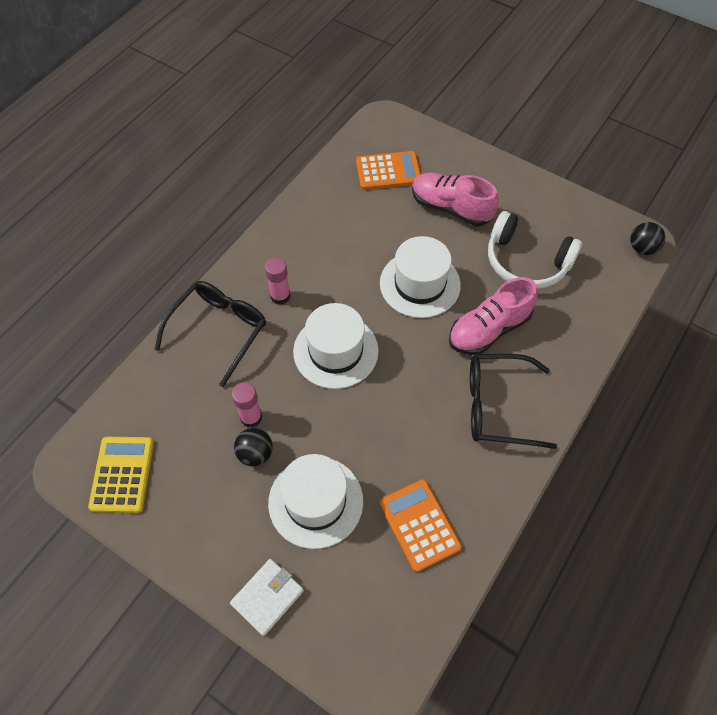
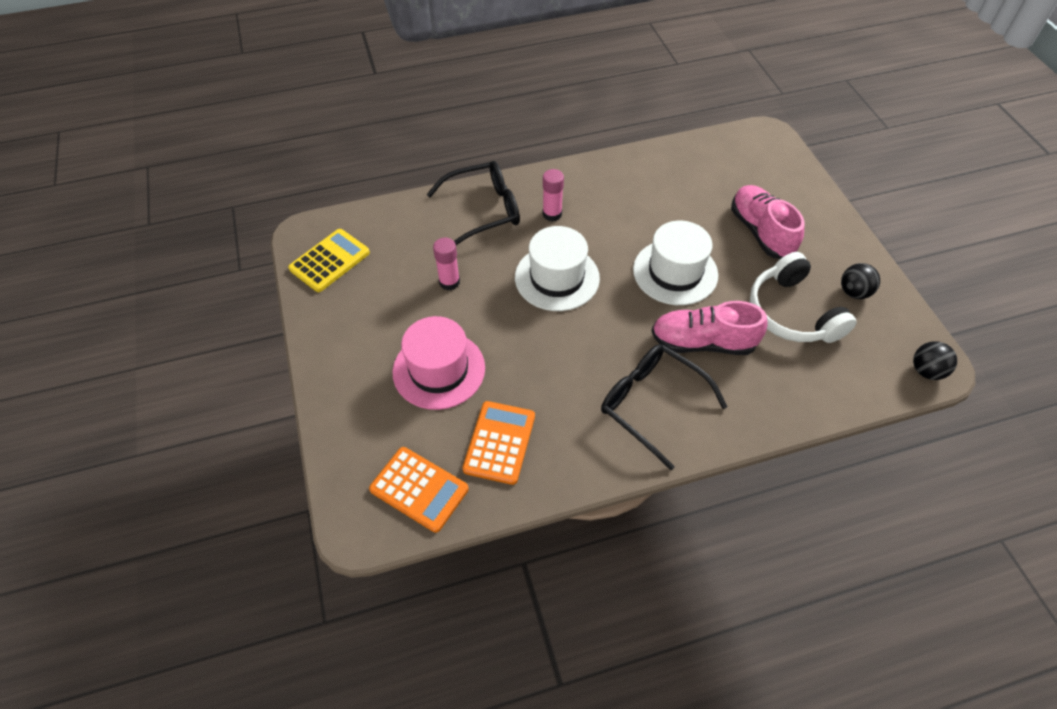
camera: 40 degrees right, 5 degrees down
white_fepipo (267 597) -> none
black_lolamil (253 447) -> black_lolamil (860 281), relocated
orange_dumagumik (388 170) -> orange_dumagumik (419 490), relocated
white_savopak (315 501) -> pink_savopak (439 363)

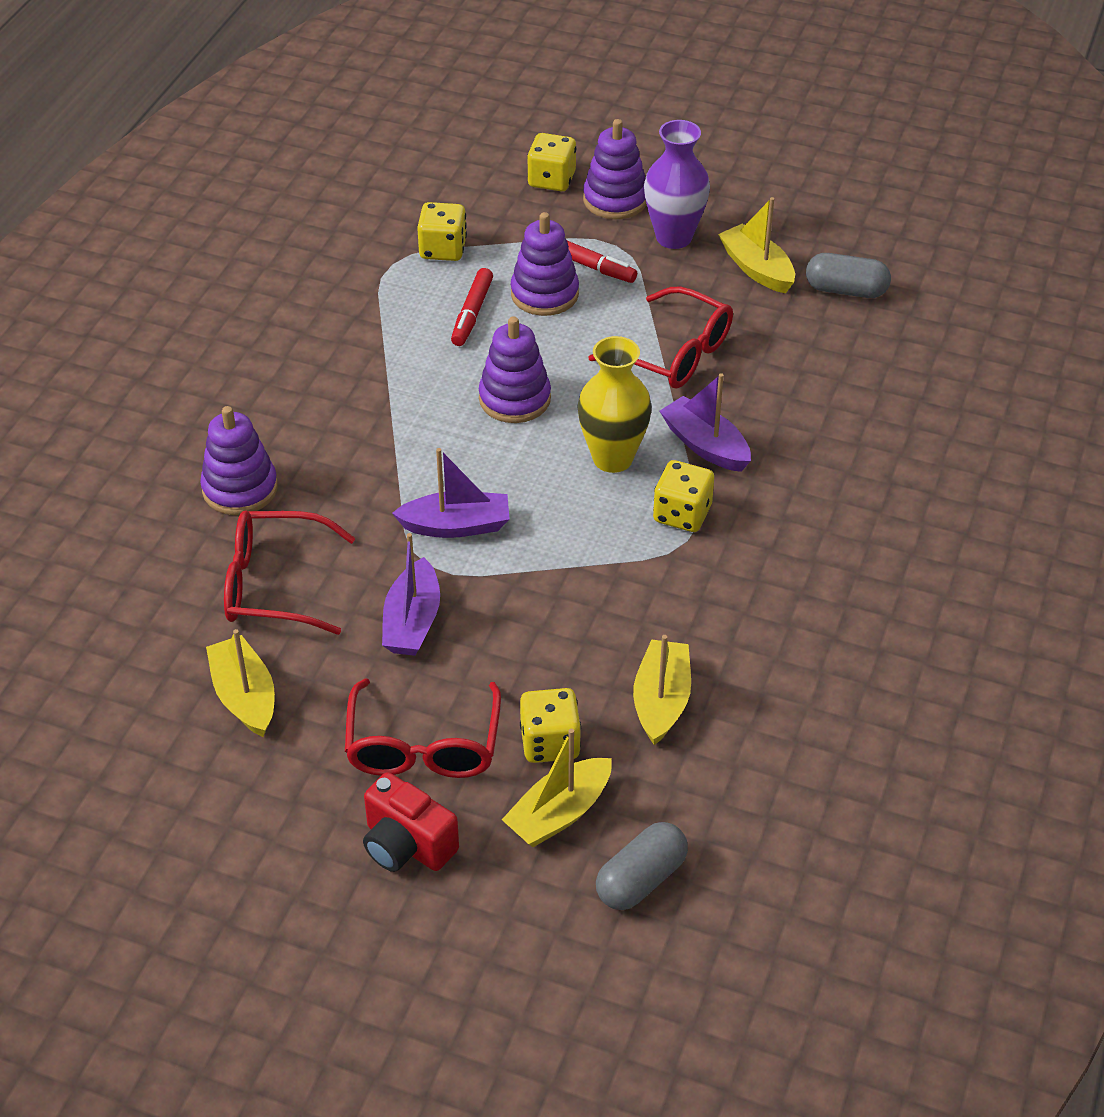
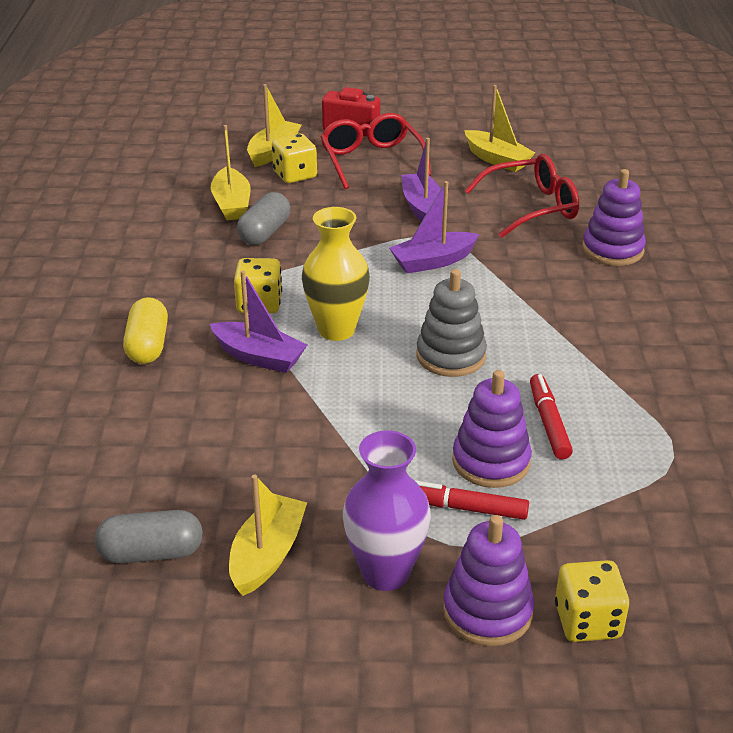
camera: 160 degrees right, 10 degrees down
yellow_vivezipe (442 231) -> none
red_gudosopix (661 338) -> none
none -> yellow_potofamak (145 330)
grey_potofamak (642 866) -> grey_potofamak (263 218), relocated
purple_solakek (515 369) -> grey_solakek (451 323)
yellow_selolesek (756 245) -> yellow_selolesek (268 535), 105 degrees counterclockwise

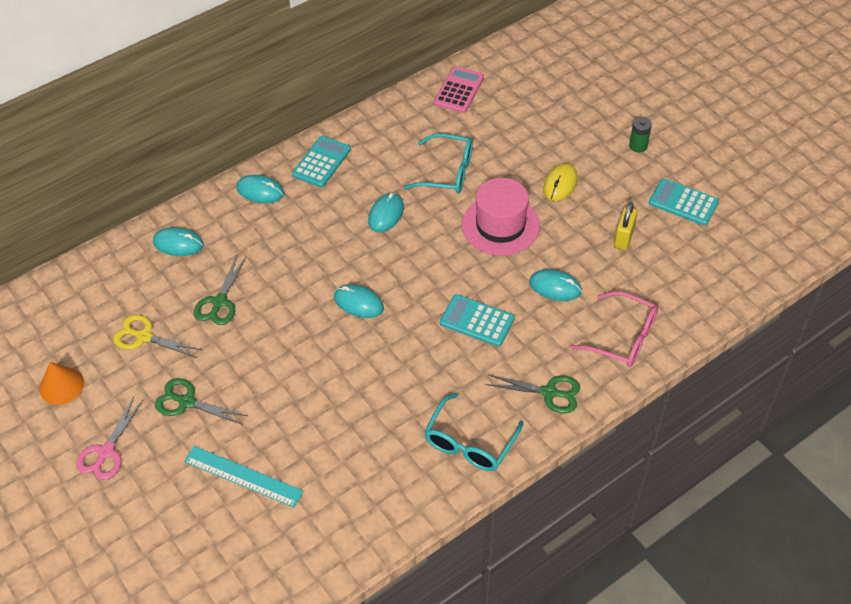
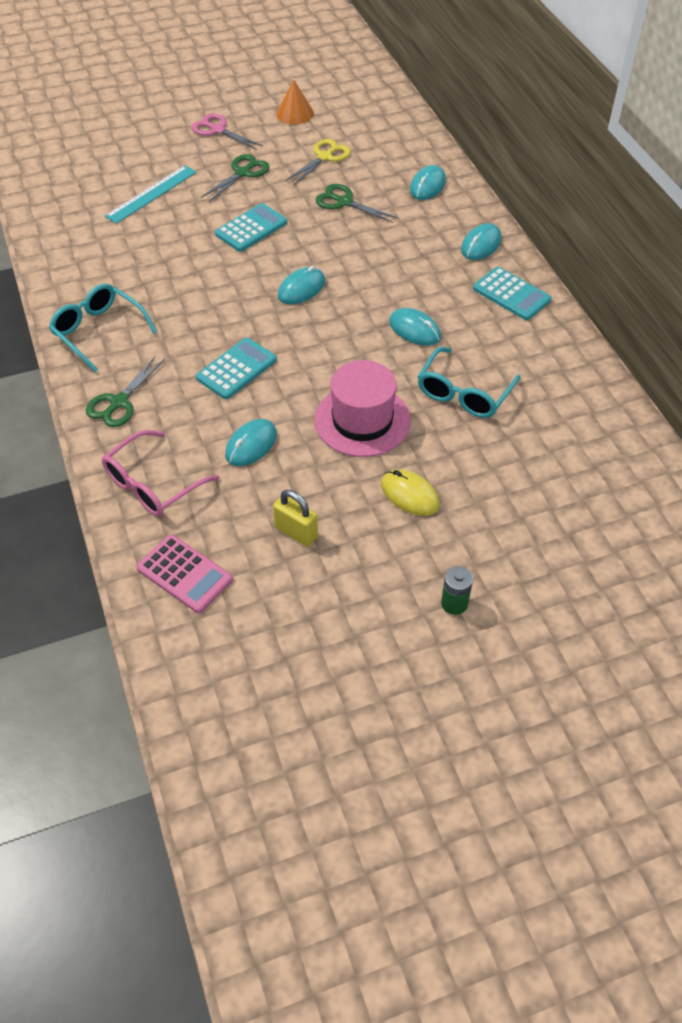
camera: 105 degrees right, 0 degrees up
pink_dumagumik (459 89) -> pink_dumagumik (184 573), relocated
turquoise_dumagumik (684 202) -> turquoise_dumagumik (251 227), relocated

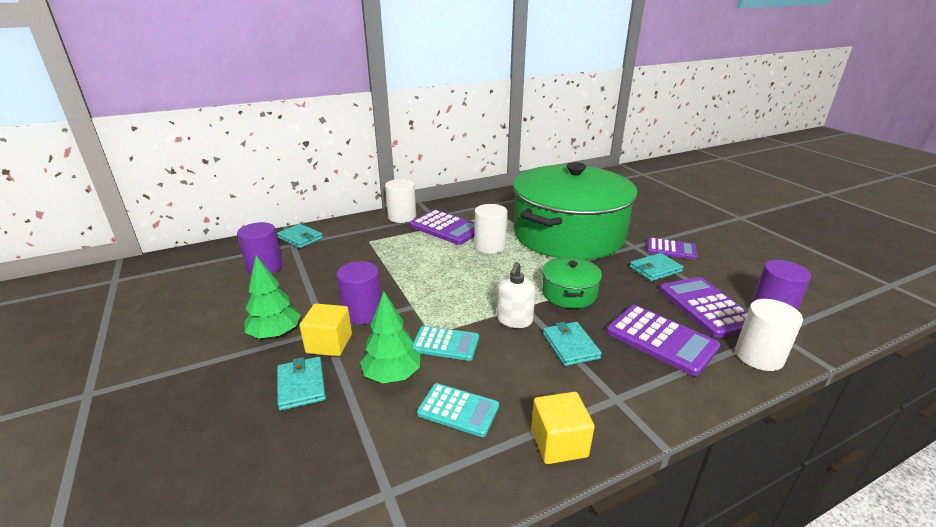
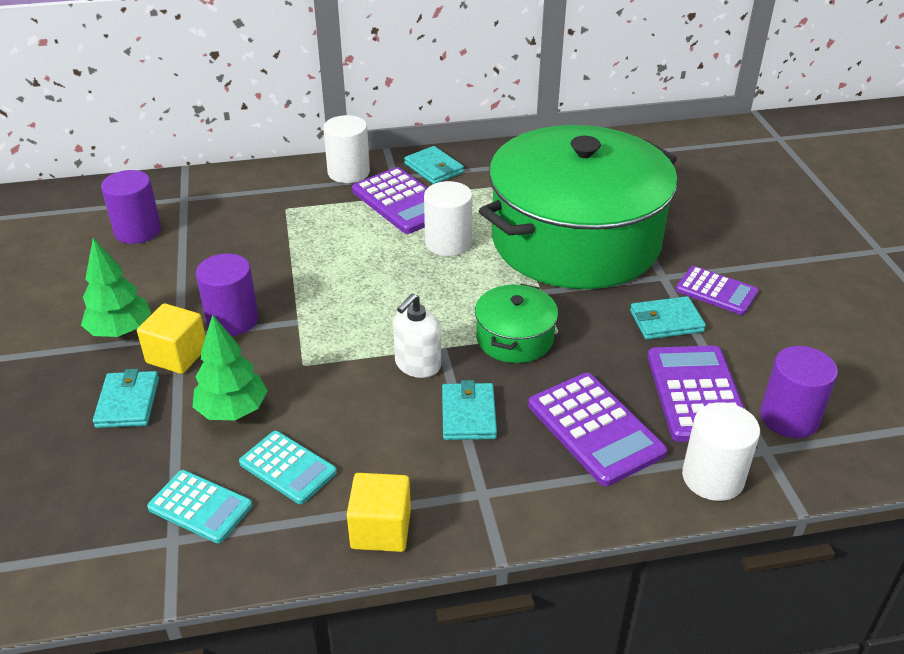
camera: 15 degrees right, 10 degrees up
turquoise_fepipo (300 236) -> turquoise_fepipo (434 165), relocated
turquoise_dumagumik (445 343) -> turquoise_dumagumik (199 506), relocated

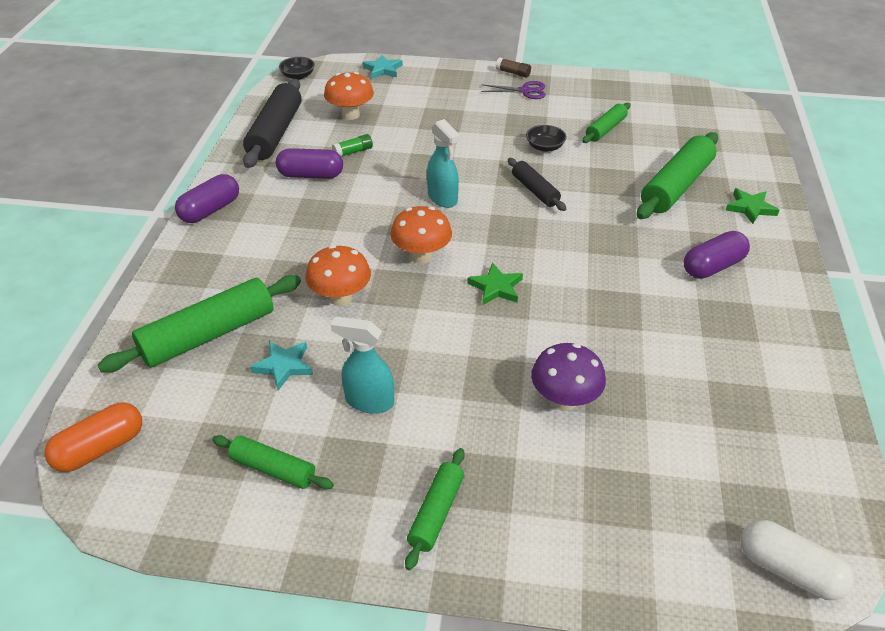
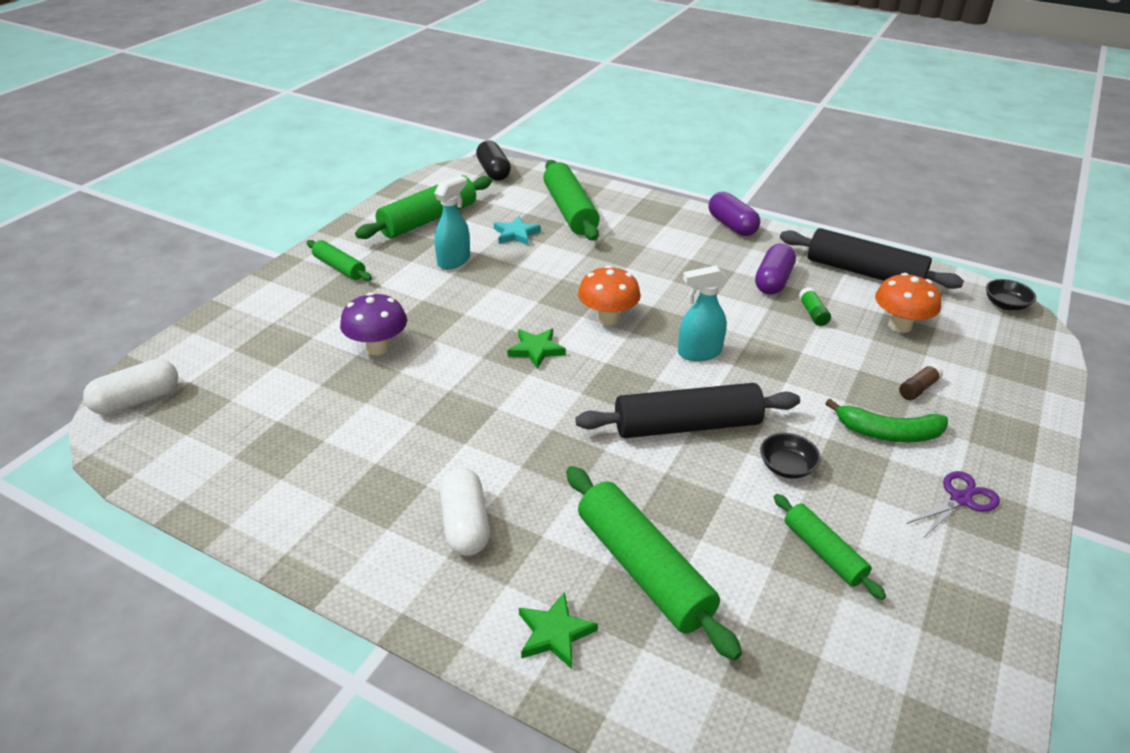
camera: 110 degrees right, 5 degrees down
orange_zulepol (338 275) -> none
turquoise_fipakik (382 67) -> none
none -> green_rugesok (886 420)
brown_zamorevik (513 67) -> brown_zamorevik (921 381), relocated
orange_potofamak (93 437) -> black_potofamak (493 160)
purple_potofamak (717 255) -> white_potofamak (465 512)
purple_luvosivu (513 90) -> purple_luvosivu (953 504), 150 degrees counterclockwise
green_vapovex (273 462) -> green_vapovex (423 207), x1.77
black_vapovex (537 184) -> black_vapovex (687 410), x1.77

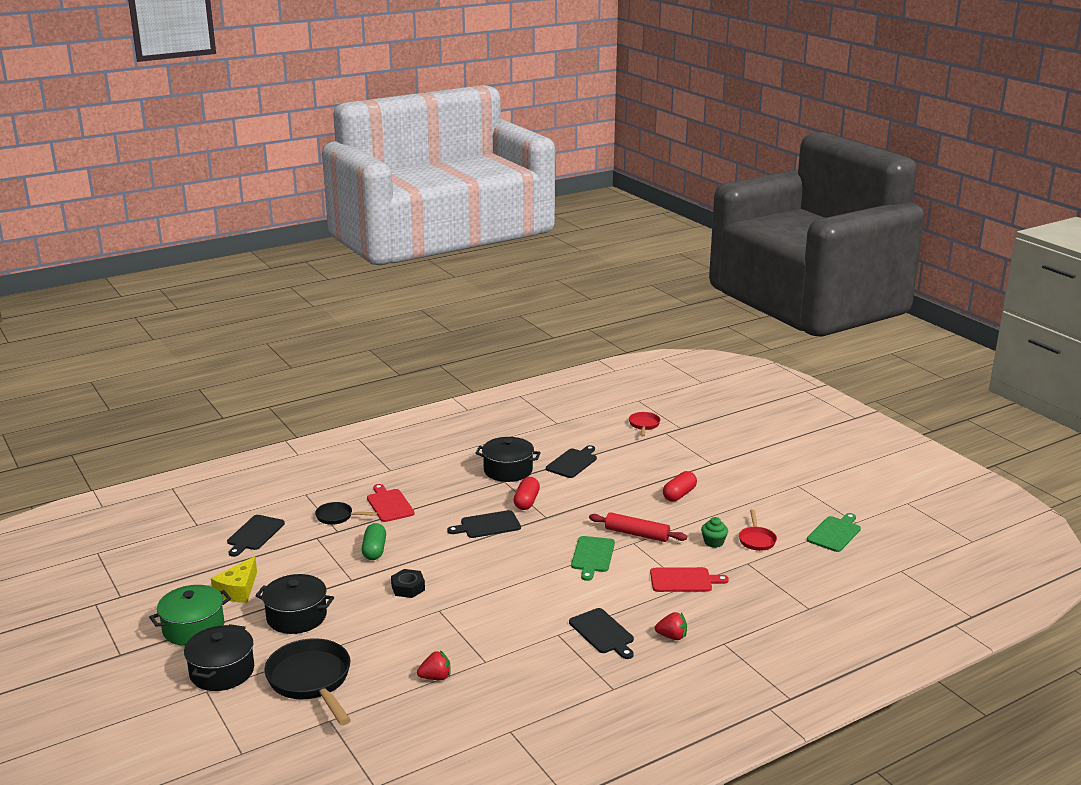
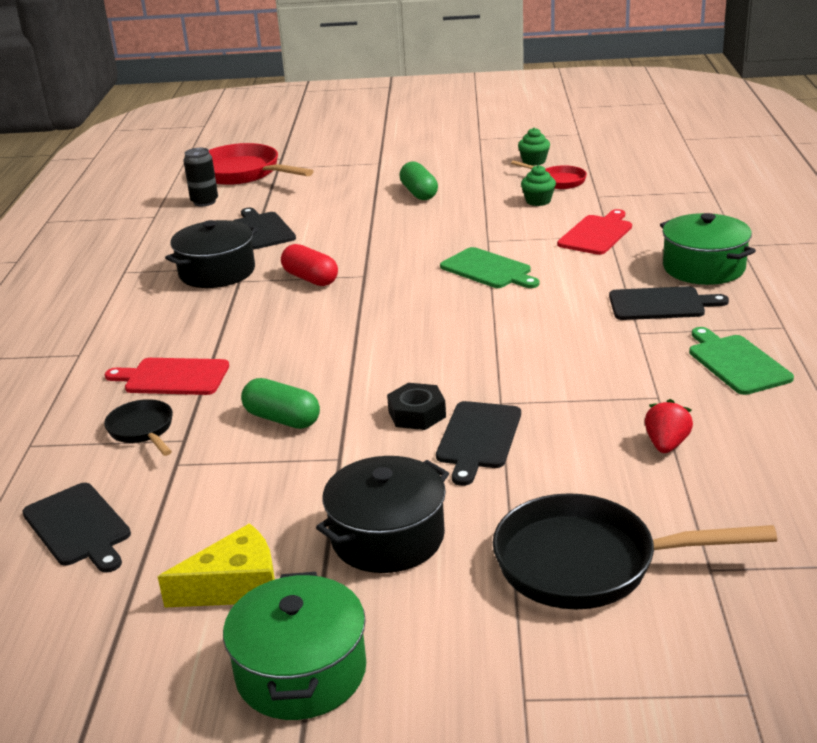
camera: 55 degrees left, 5 degrees up
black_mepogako (219 657) -> none
red_vapovex (638 527) -> none
none -> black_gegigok (200 177)
none -> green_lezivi (534 147)
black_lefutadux (484 524) -> black_lefutadux (478 443), relocated
green_lefutadux (834 532) -> green_lefutadux (741 361), relocated
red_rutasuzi (671 626) -> green_mepogako (708 249)
red_potofamak (680 486) -> green_potofamak (418 181)
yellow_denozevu (234 579) -> yellow_denozevu (216 565), 75 degrees counterclockwise
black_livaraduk (346 513) -> black_livaraduk (138 427), 105 degrees clockwise
red_livaraduk (644 424) -> red_livaraduk (261 164), x1.90

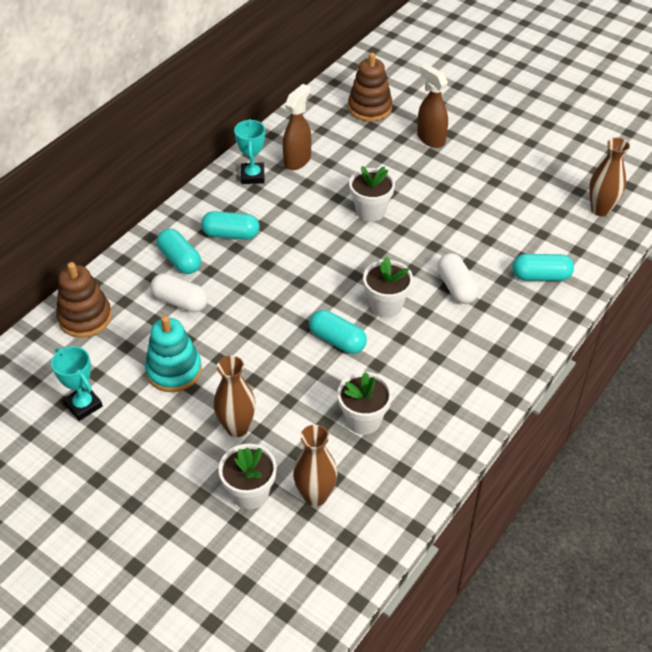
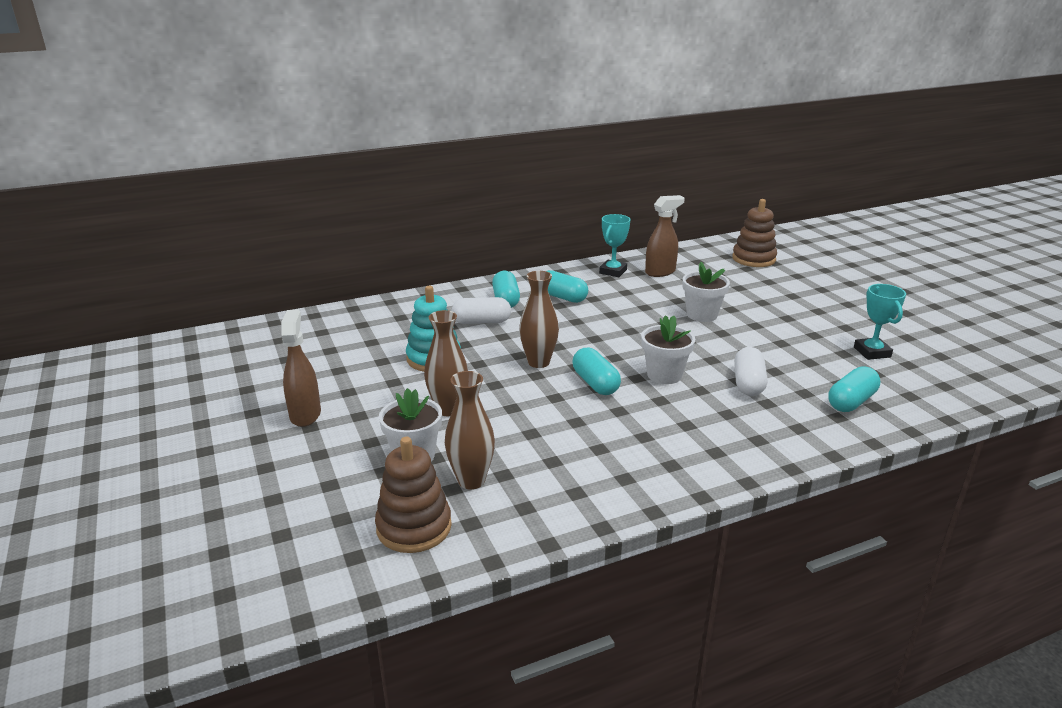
camera: 30 degrees right, 20 degrees down
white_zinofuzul (364 403) -> none
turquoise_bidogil (77 383) -> turquoise_bidogil (880 322), relocated
brown_solakek (84 300) -> brown_solakek (413 495), relocated
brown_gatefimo (432 106) -> brown_gatefimo (301 368), relocated
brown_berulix (609 177) -> brown_berulix (539 319), relocated
white_potofamak (179 292) -> white_potofamak (481 310), 60 degrees counterclockwise
turquoise_potofamak (543 267) -> turquoise_potofamak (854 389), 75 degrees counterclockwise

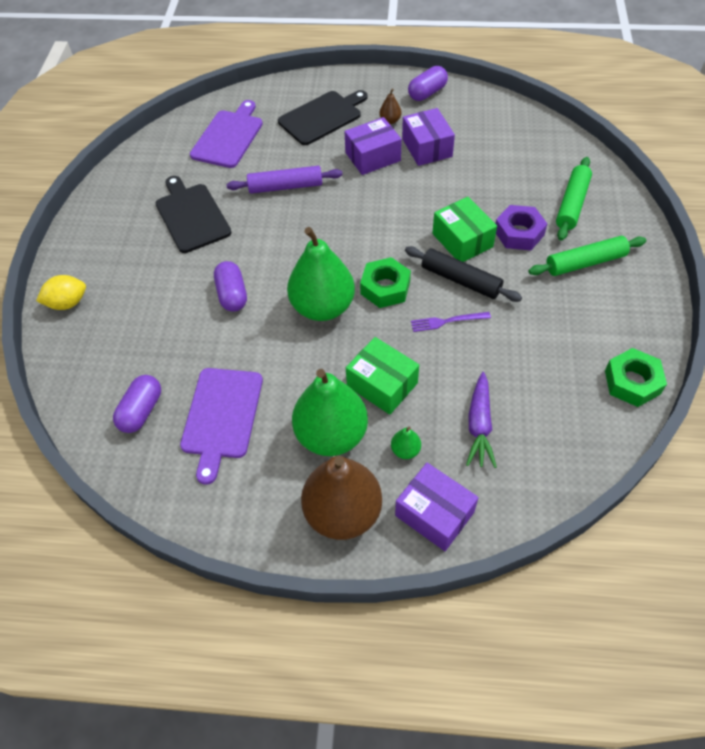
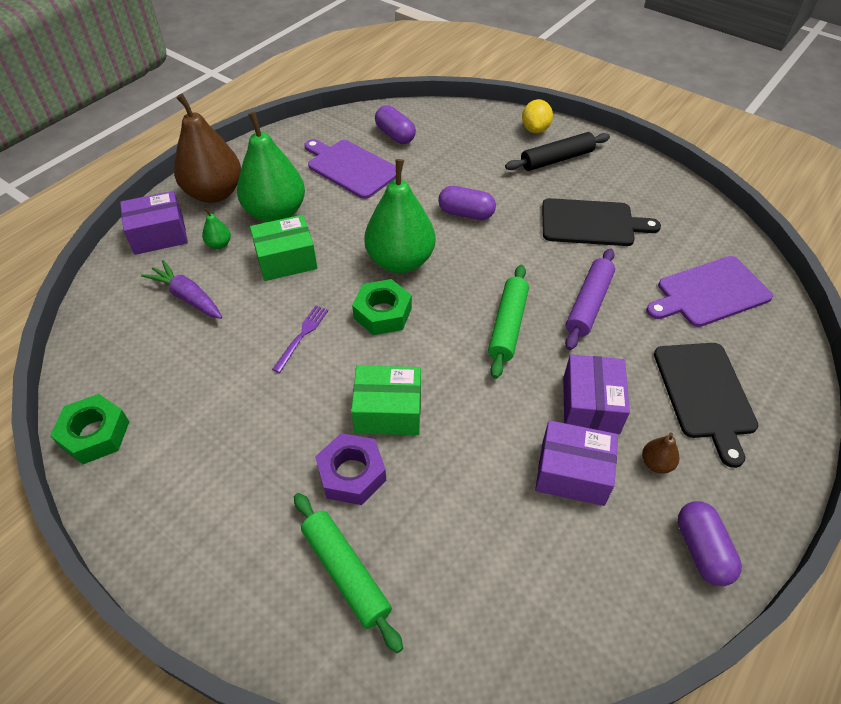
camera: 120 degrees right, 5 degrees down
black_vapovex (463 274) -> black_vapovex (557 151), relocated
green_vapovex (587 256) -> green_vapovex (508 322), relocated
purple_lefutadux (226 134) -> purple_lefutadux (709 291), 105 degrees clockwise

